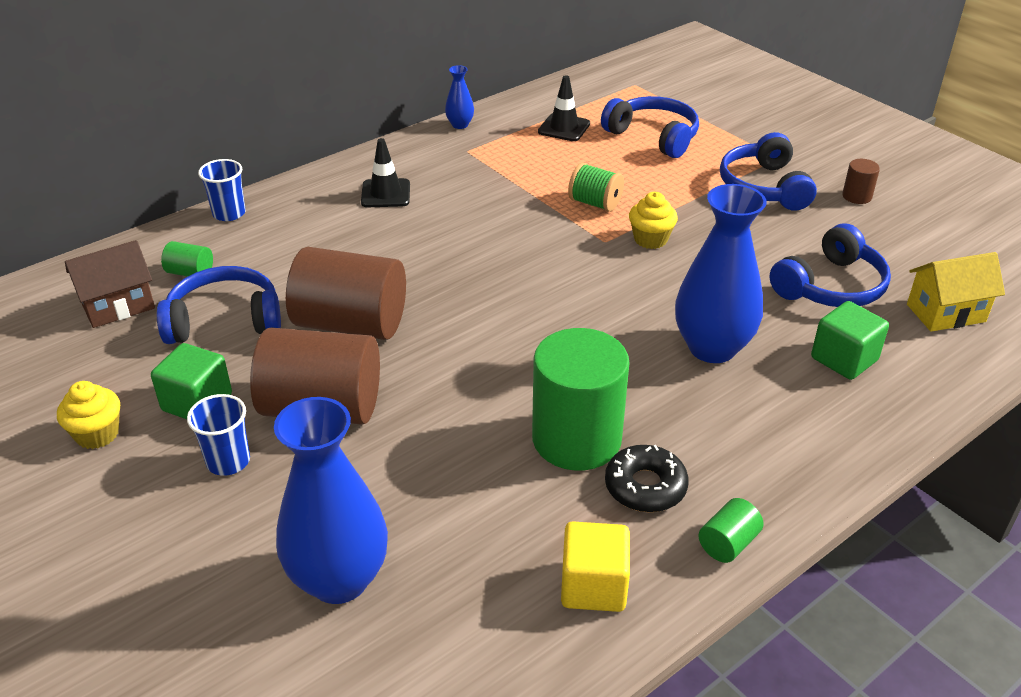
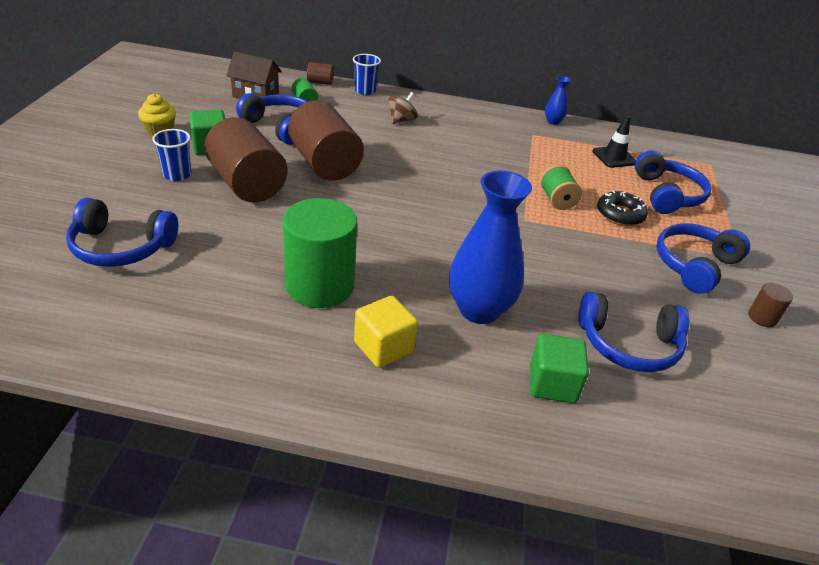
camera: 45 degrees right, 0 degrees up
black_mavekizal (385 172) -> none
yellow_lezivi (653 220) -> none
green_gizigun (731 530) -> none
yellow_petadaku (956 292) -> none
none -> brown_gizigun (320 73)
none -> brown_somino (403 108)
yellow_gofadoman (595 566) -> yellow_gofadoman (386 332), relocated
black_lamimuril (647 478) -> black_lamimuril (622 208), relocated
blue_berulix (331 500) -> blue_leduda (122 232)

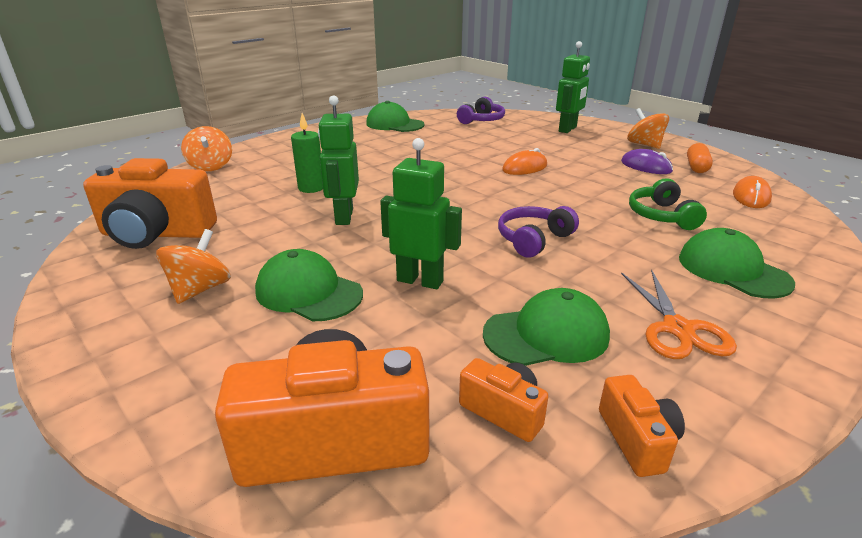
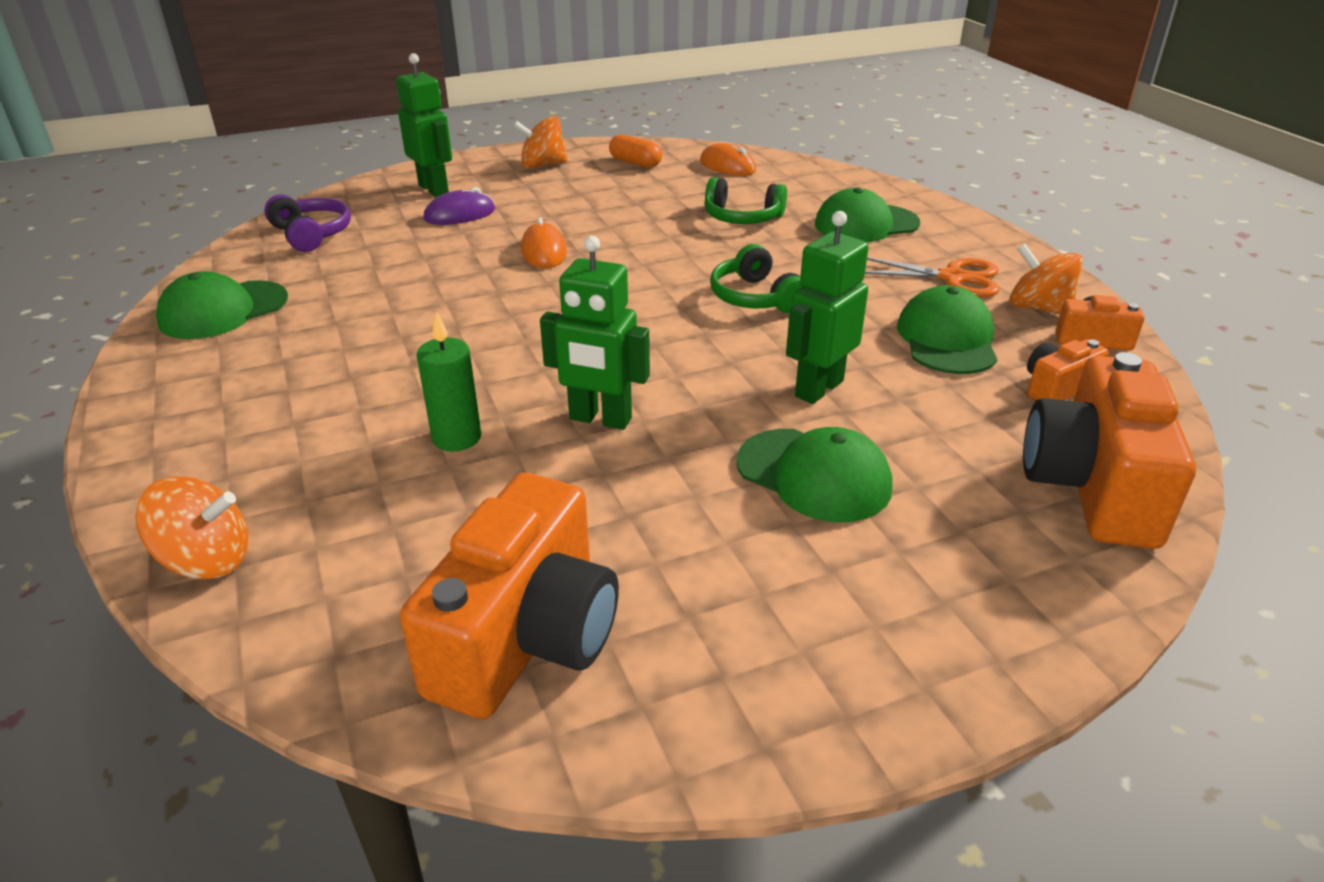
camera: 70 degrees left, 5 degrees up
orange_somino (193 266) -> orange_somino (1046 279), relocated
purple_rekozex (647 161) -> purple_rekozex (459 206), relocated
purple_leduda (538 231) -> green_leduda (757 279)
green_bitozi (309 285) -> green_bitozi (814 474), 105 degrees counterclockwise

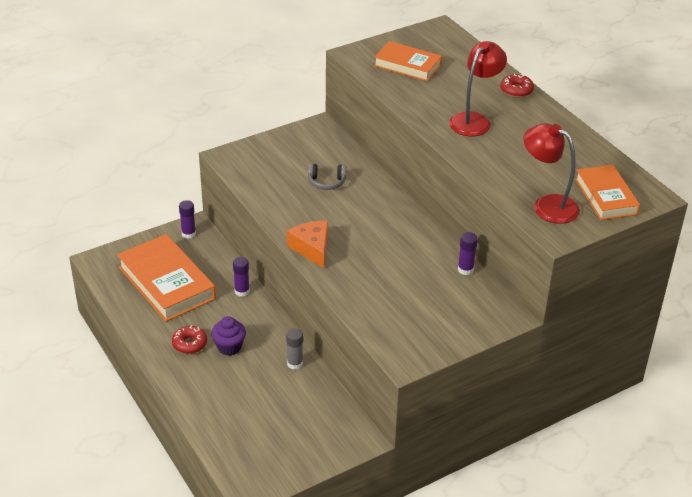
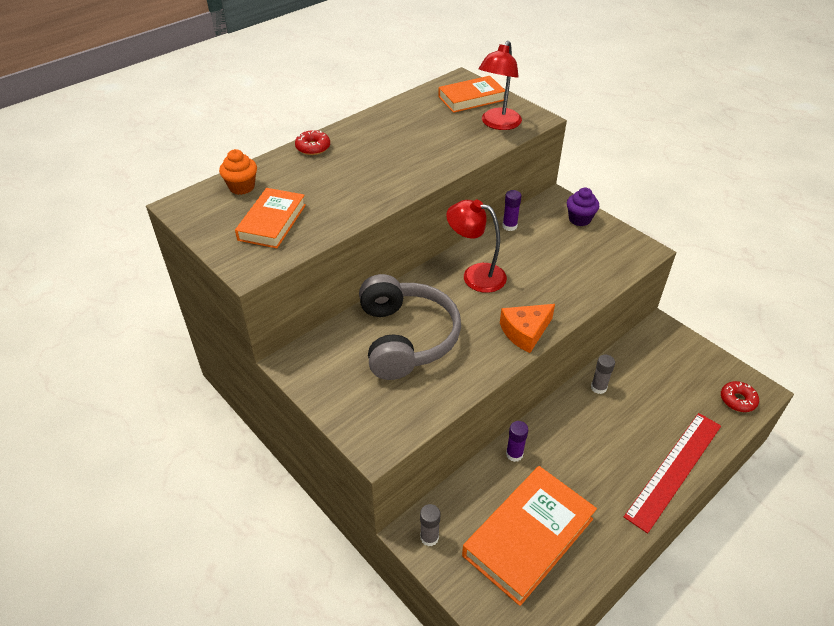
camera: 100 degrees left, 5 degrees up
none -> orange_lezivi (238 172)
none -> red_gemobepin (672 473)
red_lamimuril (189 340) -> red_lamimuril (740 396), relocated
purple_lezivi (228 336) -> purple_lezivi (583 207), relocated
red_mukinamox (478 88) -> red_mukinamox (476 246), relocated
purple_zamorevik (187 219) -> grey_zamorevik (430 525)
grey_leduda (327 177) -> grey_leduda (410 327), x2.39

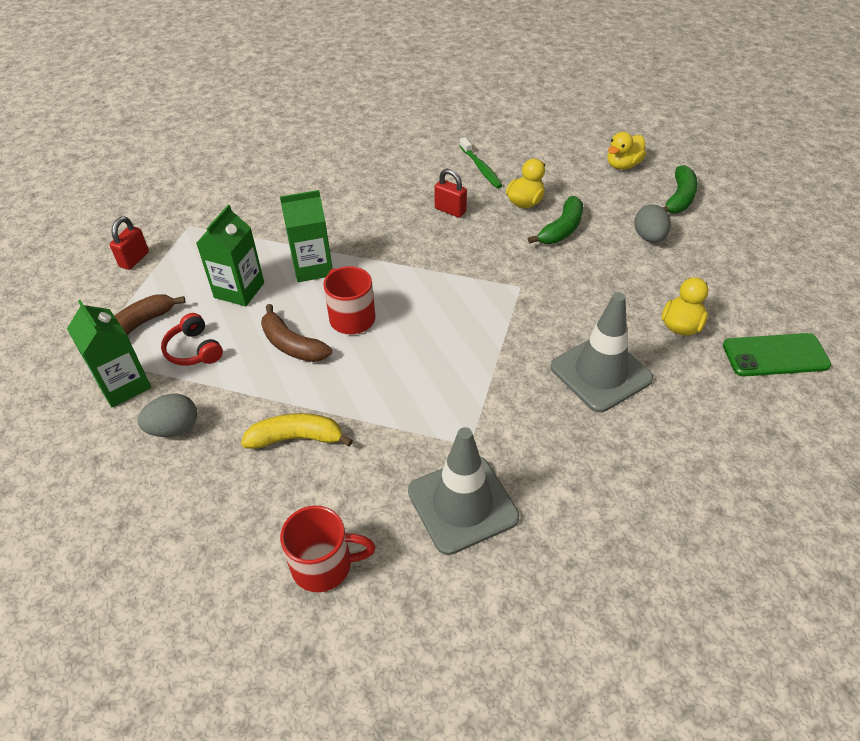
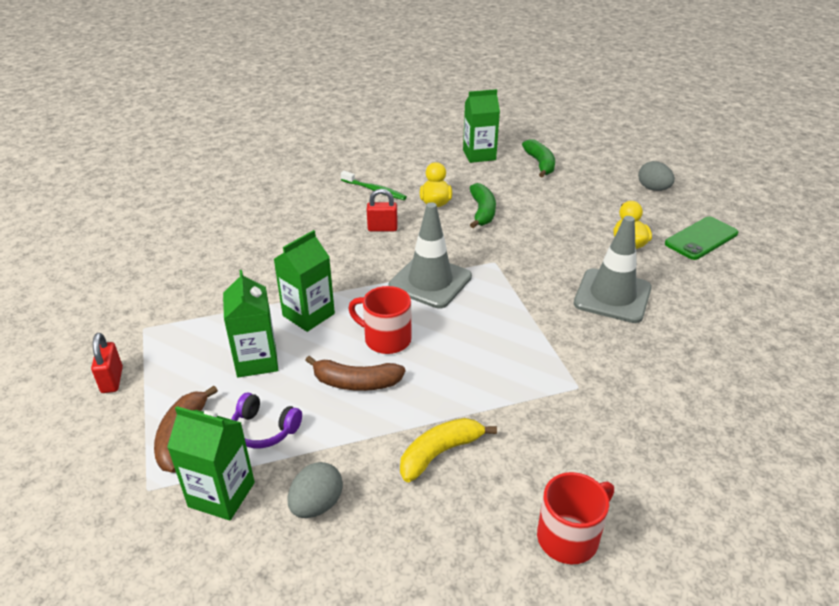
camera: 35 degrees left, 10 degrees down
grey_mavekizal (464 491) -> grey_mavekizal (430 255), relocated
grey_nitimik (653 223) -> grey_nitimik (656 176), relocated
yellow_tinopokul (627 151) -> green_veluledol (481 126)
red_leduda (192 339) -> purple_leduda (266 420)

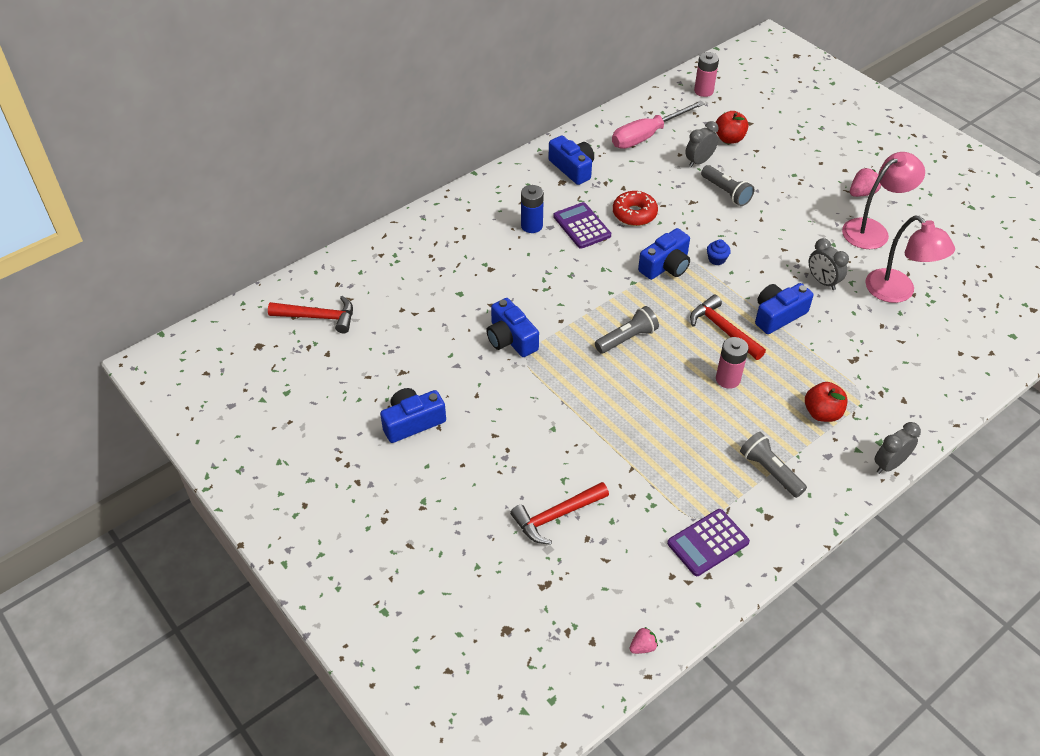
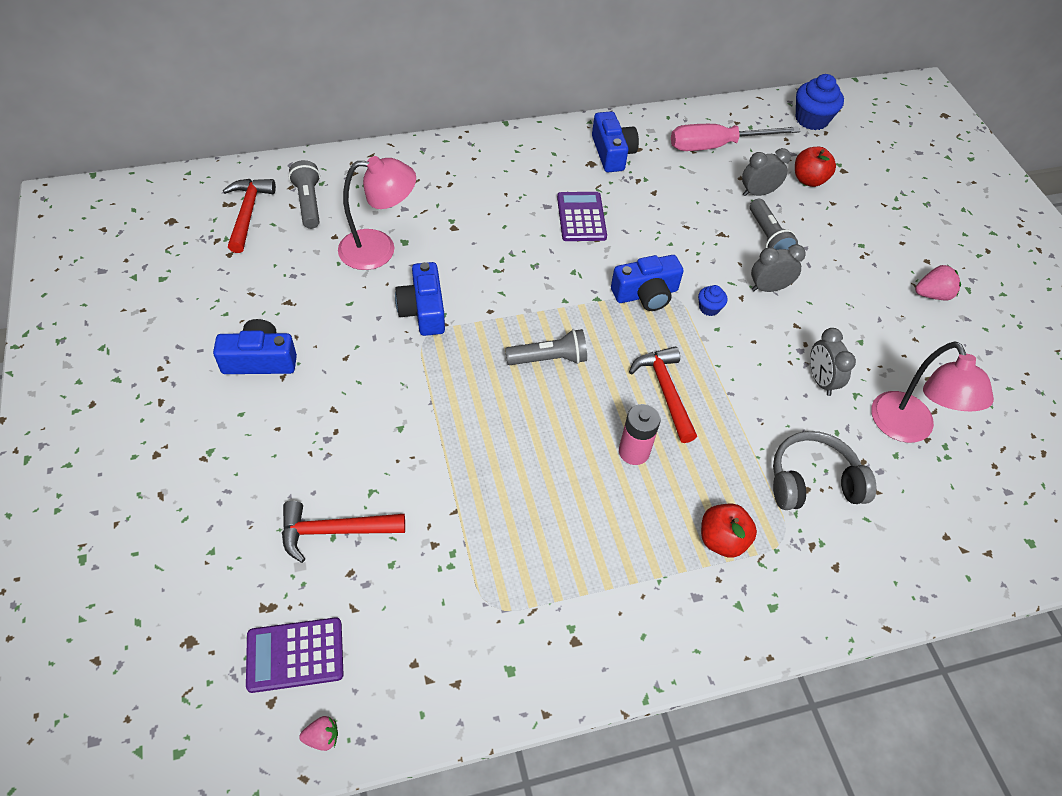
camera: 20 degrees right, 5 degrees up
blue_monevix (532 209) -> none
red_lamimuril (635 208) -> none
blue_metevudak (784 308) -> none
none -> grey_leduda (824 470)
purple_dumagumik (708 542) -> purple_dumagumik (295 655), relocated
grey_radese (773 465) -> grey_radese (304 194), relocated
pink_mukinamox (883 200) -> pink_mukinamox (377 213), relocated
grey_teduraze (897 448) -> grey_teduraze (778 268), relocated
pink_monevix (706 74) -> blue_lezivi (820 102)
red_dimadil (310 314) -> red_dimadil (249 216), 120 degrees counterclockwise

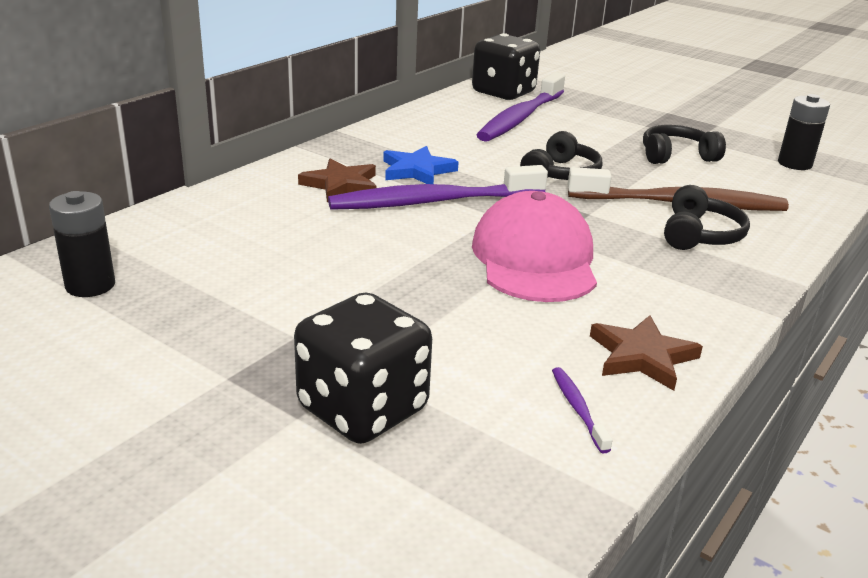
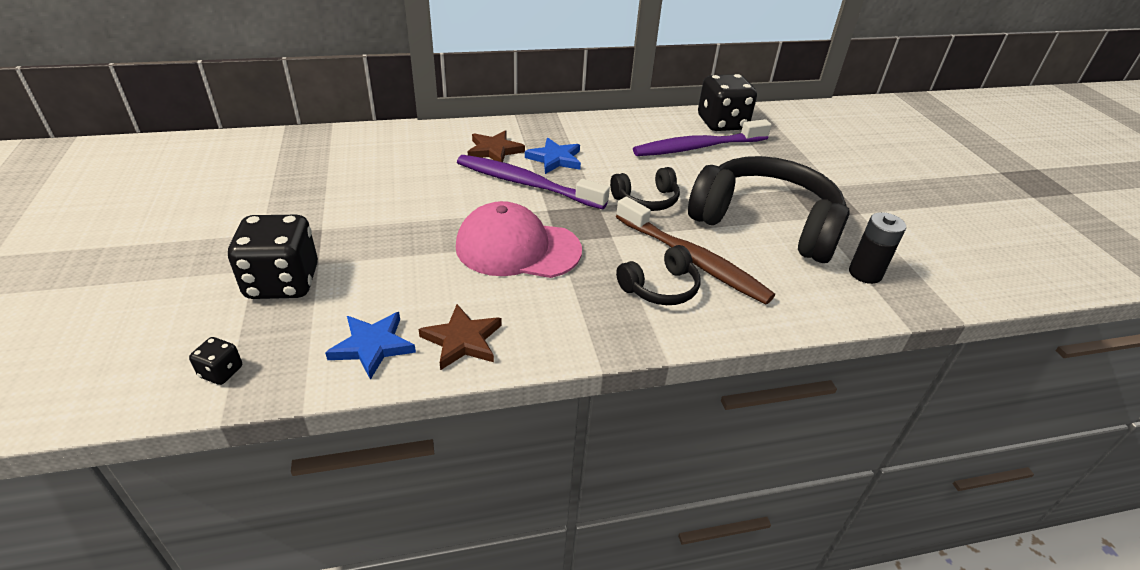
camera: 40 degrees right, 10 degrees up
black_monevix (82 244) -> none
none -> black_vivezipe (215 361)
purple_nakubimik (582 410) -> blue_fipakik (370 346)
pink_bitozi (534 246) -> pink_bitozi (519 239), 120 degrees counterclockwise
black_leduda (684 144) -> black_leduda (769 209), x2.13

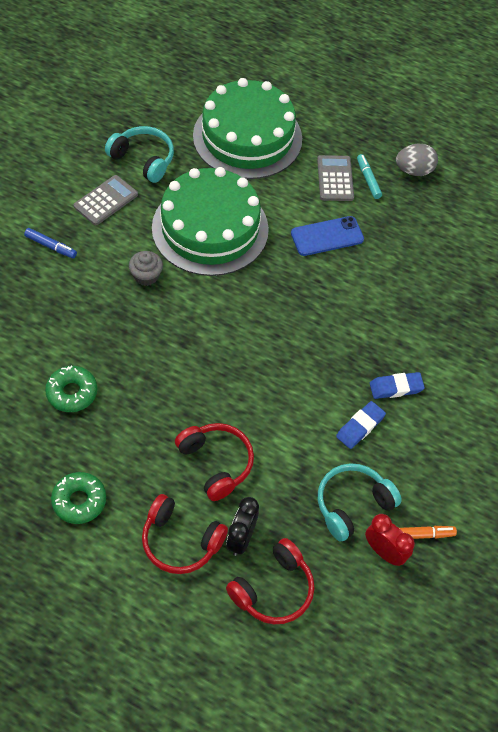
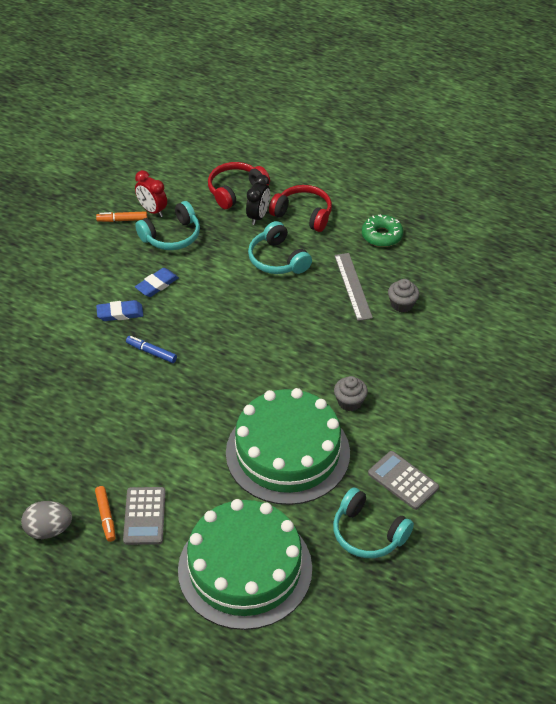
camera: 175 degrees left, 10 degrees down
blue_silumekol (327 236) -> none
none -> grey_gemobepin (353 287)
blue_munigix (50 243) -> blue_munigix (151 349), relocated
green_lamimuril (71 389) -> grey_lezivi (403 295)
red_leduda (214 462) -> turquoise_leduda (280 247)
turquoise_munigix (369 176) -> orange_munigix (105 514)
grey_dumagumik (106 200) -> grey_dumagumik (403 480), 90 degrees clockwise

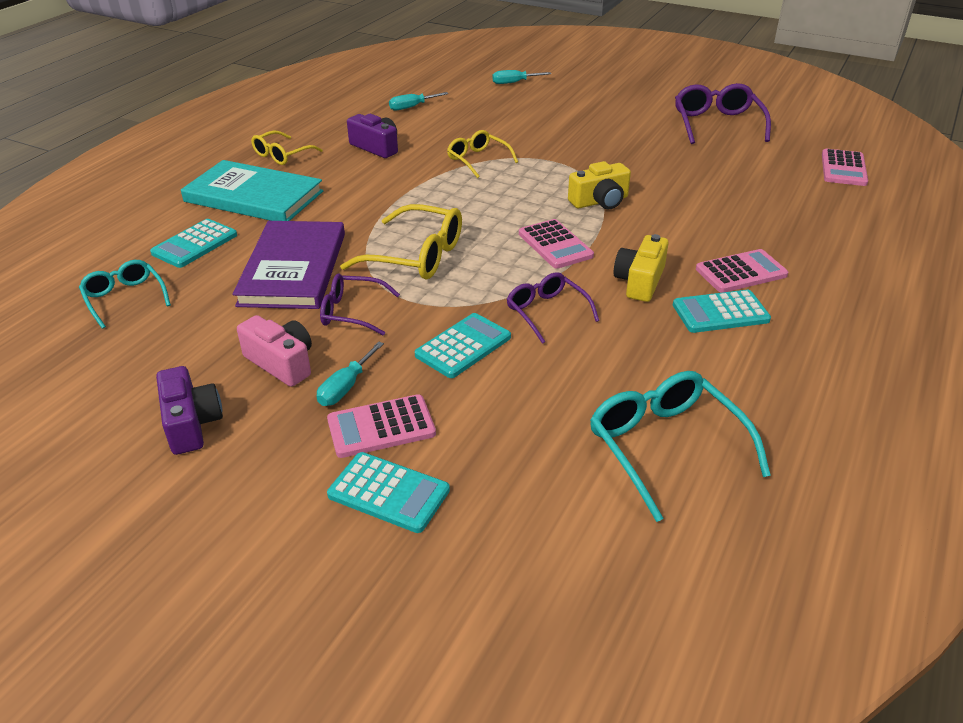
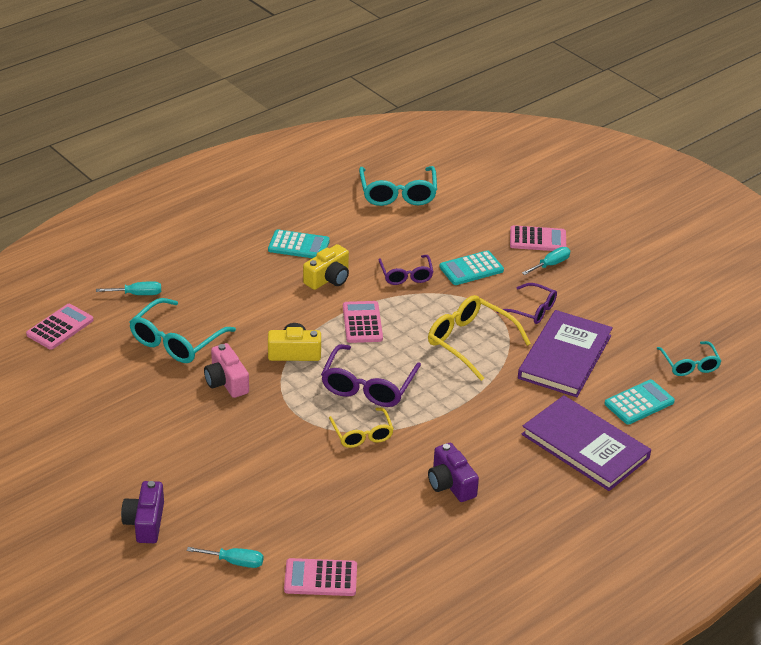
camera: 160 degrees left, 0 degrees up
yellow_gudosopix (287 148) -> none
turquoise_dumagumik (388 492) -> none
none -> turquoise_gudosopix (182 330)
purple_metevudak (189 410) -> purple_metevudak (142 512), relocated
pink_metevudak (274 351) -> pink_metevudak (226 370), relocated
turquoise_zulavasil (418 101) -> turquoise_zulavasil (128 288), relocated
purple_gudosopix (723 113) -> purple_gudosopix (371 375), relocated
pink_dumagumik (742 271) -> pink_dumagumik (320 577), relocated
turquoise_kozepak (252 190) -> purple_kozepak (586 443)

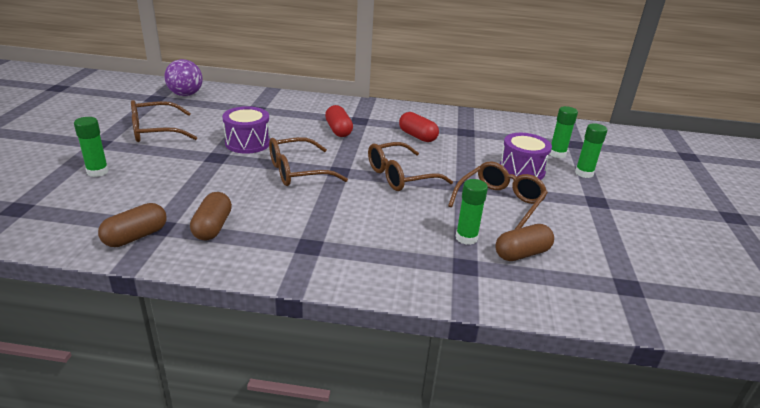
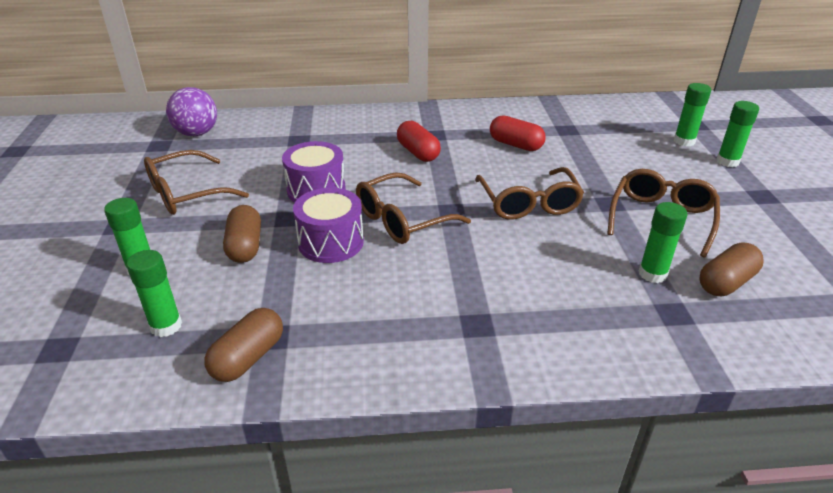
camera: 10 degrees left, 5 degrees up
none -> green_zamorevik (154 293)
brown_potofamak (211 216) -> brown_potofamak (242 234), relocated
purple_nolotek (526 156) -> purple_nolotek (328 225), relocated
brown_gudosopix (410 166) -> brown_gudosopix (529 193), 60 degrees counterclockwise

